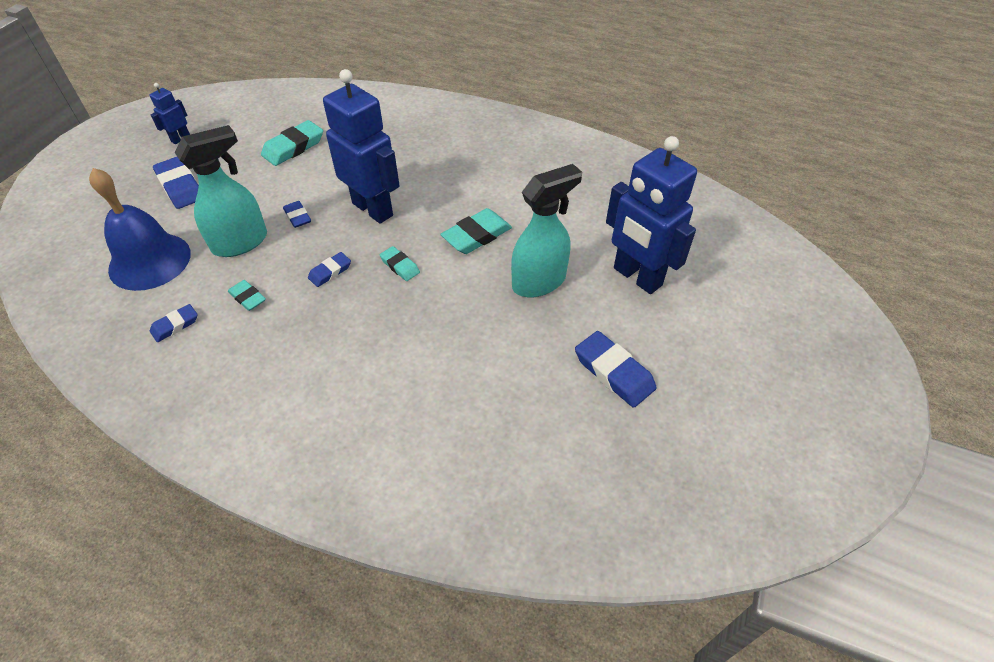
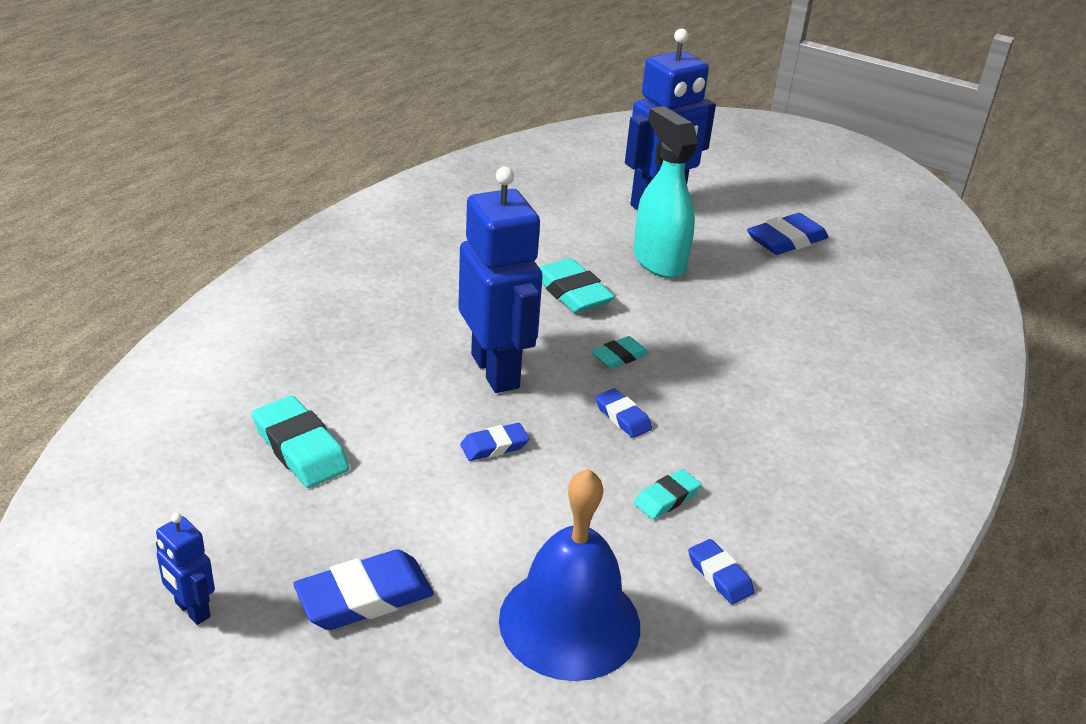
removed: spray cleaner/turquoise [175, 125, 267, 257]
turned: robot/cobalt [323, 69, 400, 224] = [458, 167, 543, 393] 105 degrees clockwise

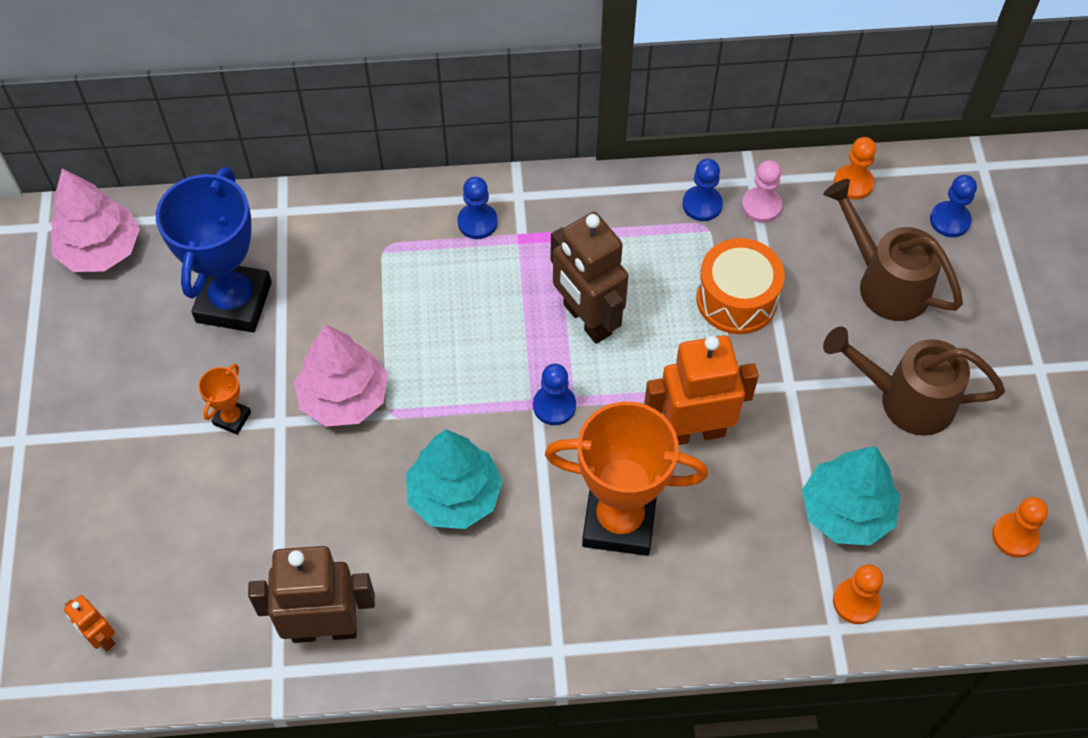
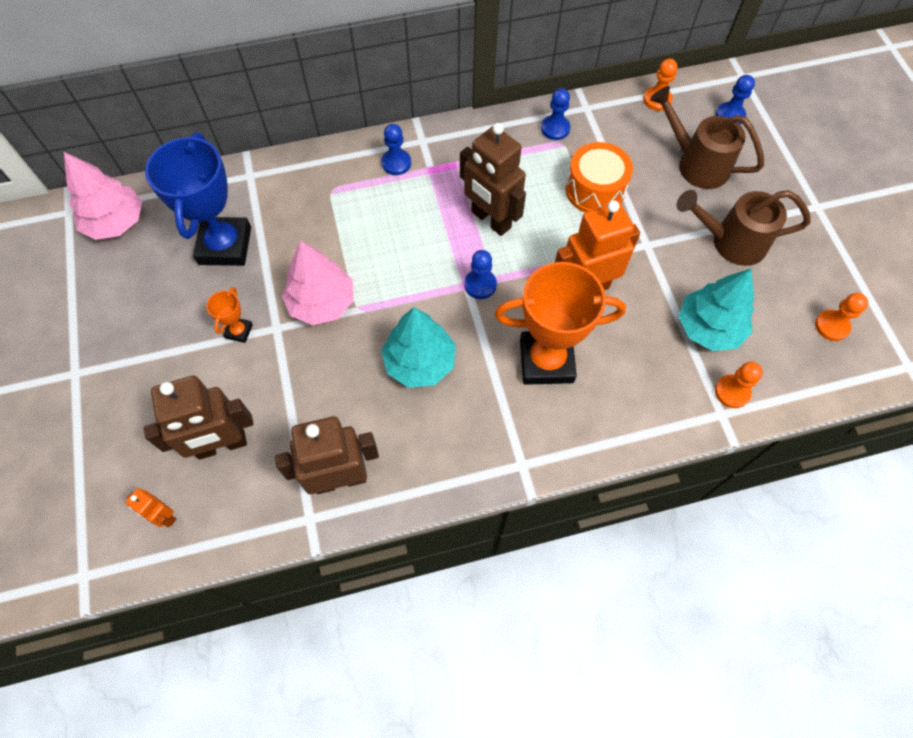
removed: pawn/rosy [742, 160, 782, 223]
added: robot/russet [144, 376, 254, 460]

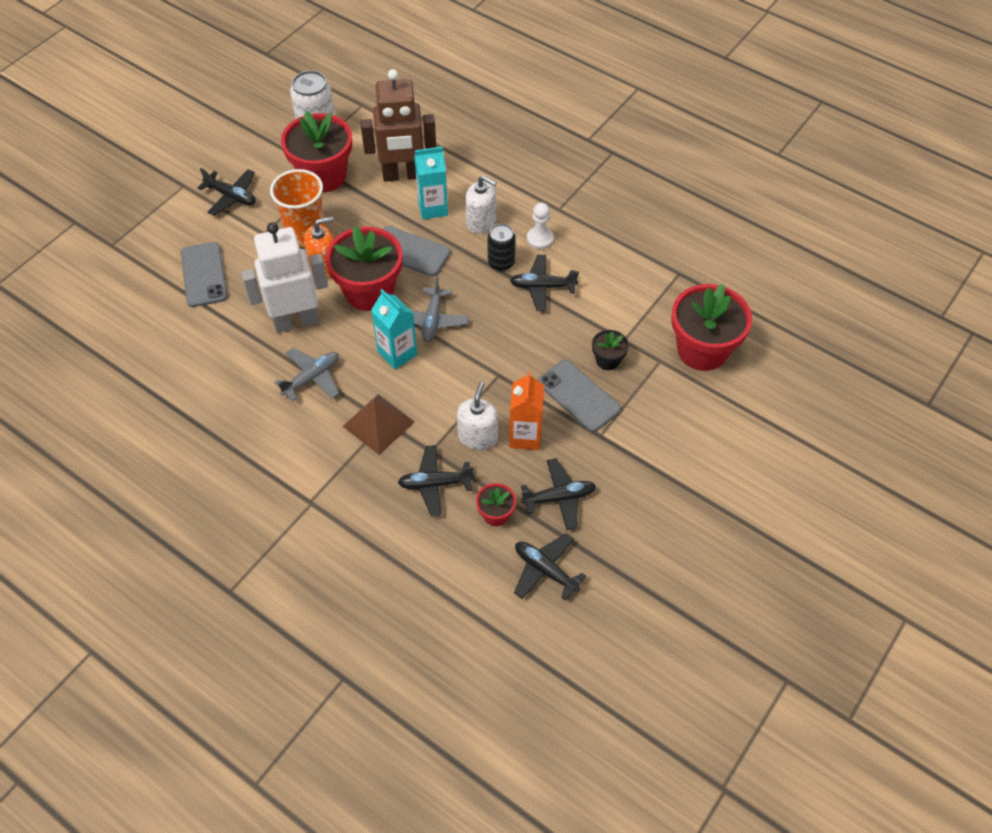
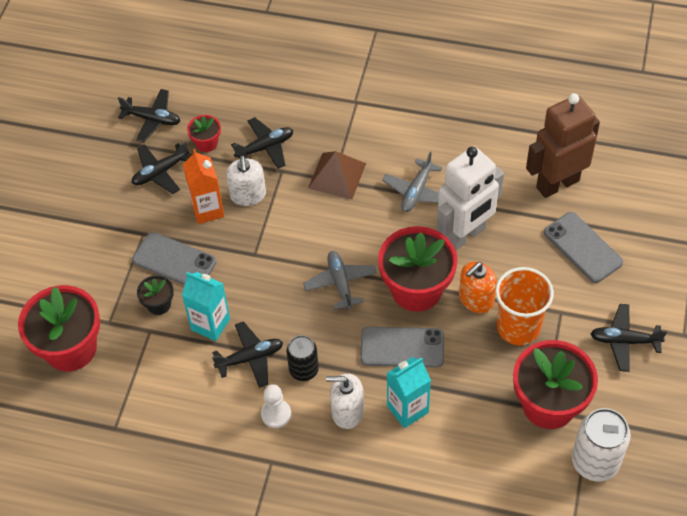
moved: robot/russet [360, 69, 436, 182] to [526, 93, 600, 198]; carton/turquoise [371, 289, 417, 369] to [182, 272, 230, 341]

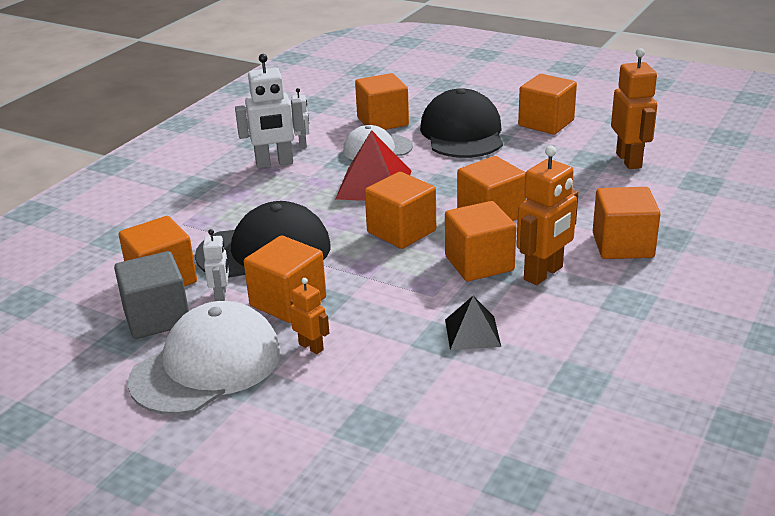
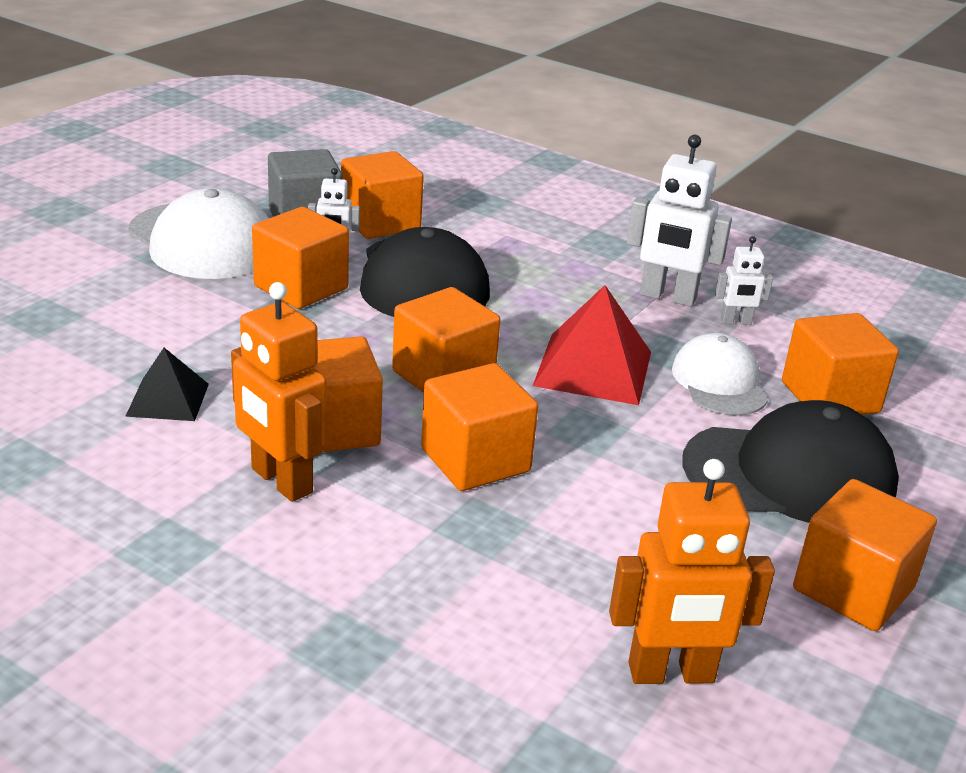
removed: robot/orange-coloured [290, 278, 329, 354]; block/orange-coloured [593, 187, 661, 259]
turned: robot/snow-white [235, 54, 304, 168] = [627, 135, 732, 307] 60 degrees counterclockwise

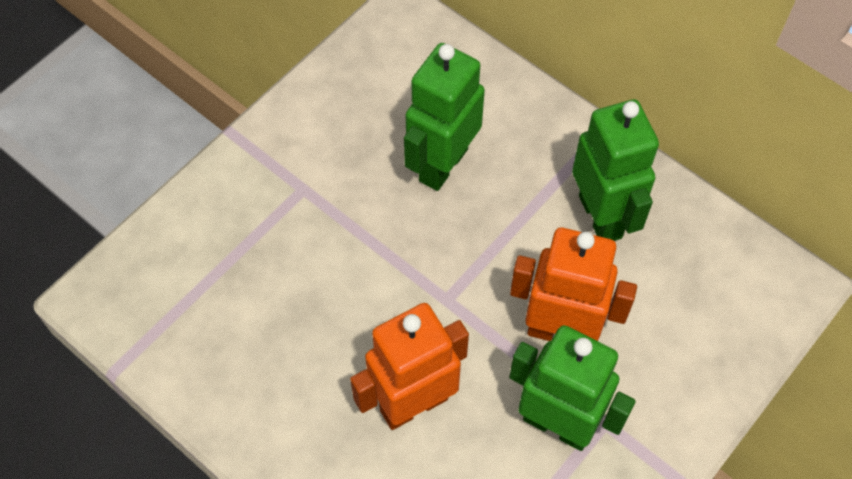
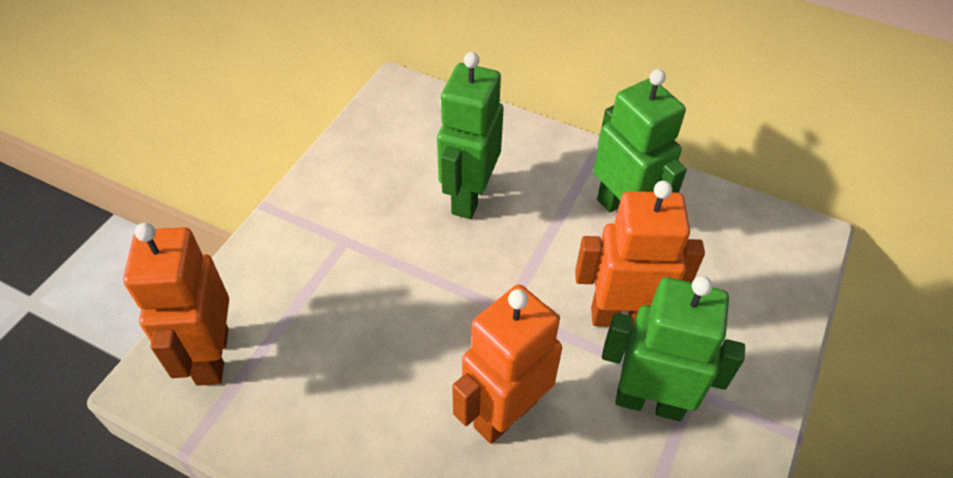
added: robot/orange-coloured [123, 223, 229, 386]

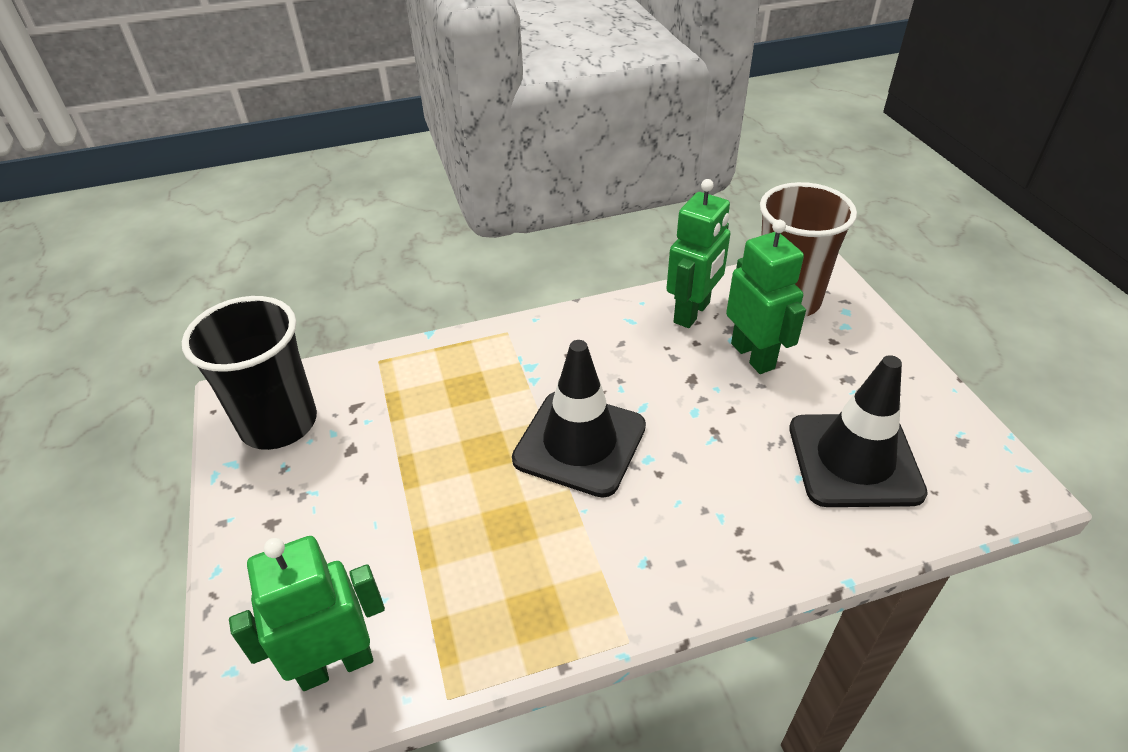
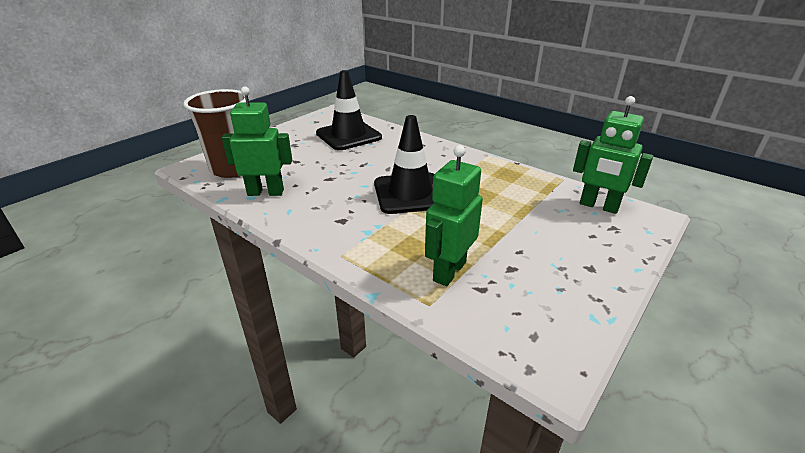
removed: beaker/jet-black [182, 296, 317, 450]
moved: robot/green [726, 220, 806, 374] to [425, 145, 483, 286]

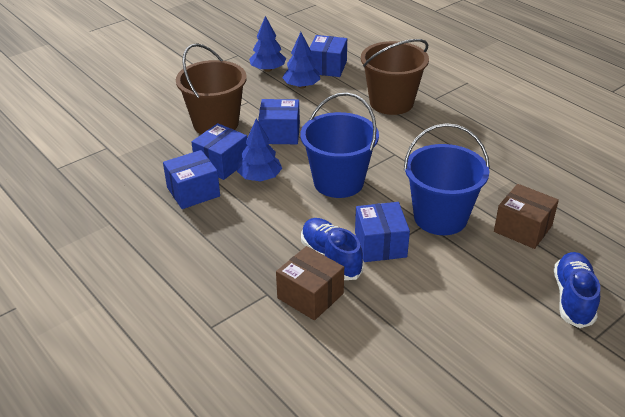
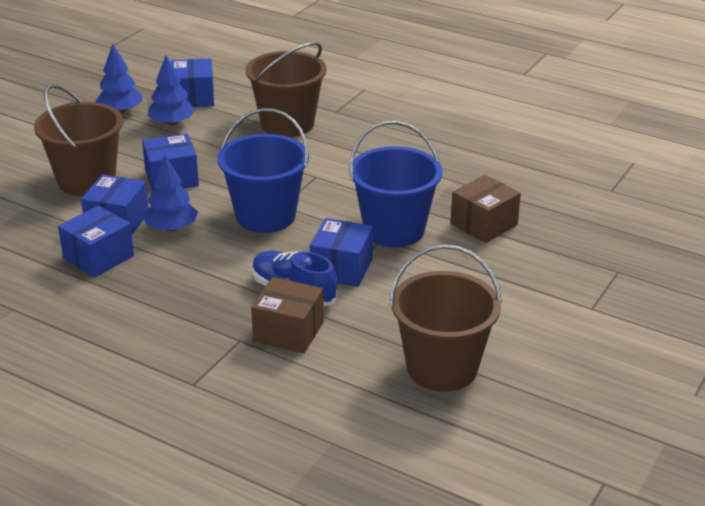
removed: lace-up shoe/cobalt [554, 252, 600, 328]
added: sand bucket/russet [390, 245, 502, 392]
turned: parcel/cobalt [355, 202, 410, 262] = [310, 218, 373, 287] 45 degrees clockwise; parcel/russet [494, 184, 559, 249] = [451, 175, 521, 243] 60 degrees counterclockwise

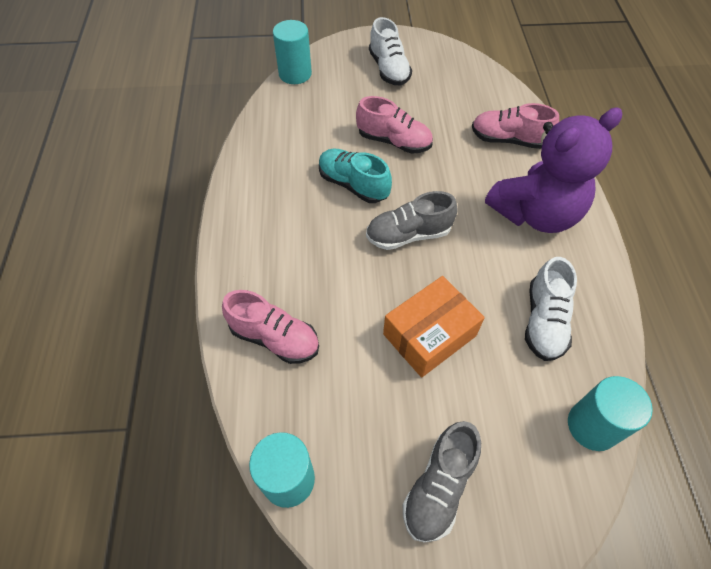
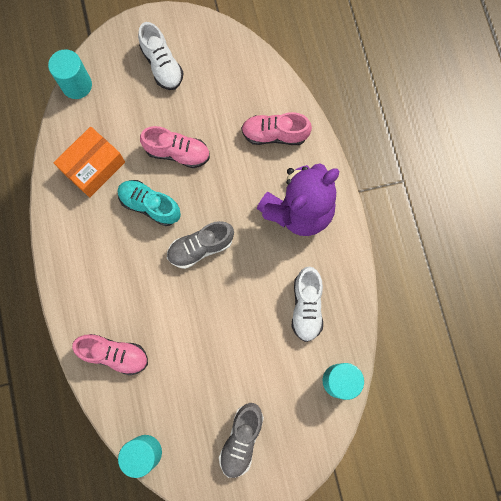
moved: parcel/orange-coloured [383, 276, 485, 378] to [54, 126, 125, 197]

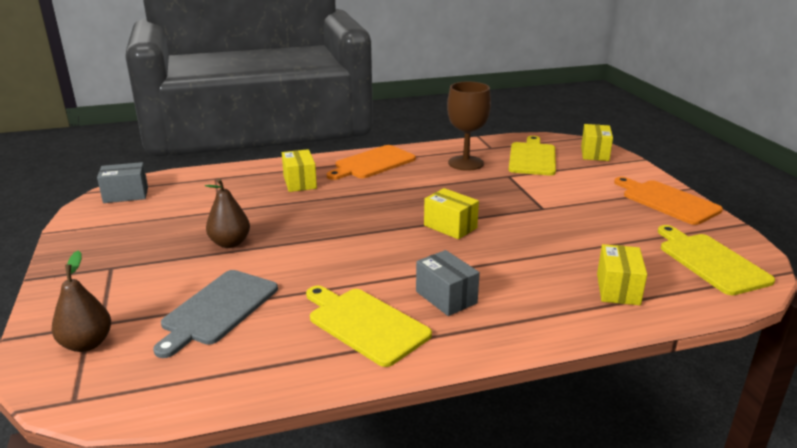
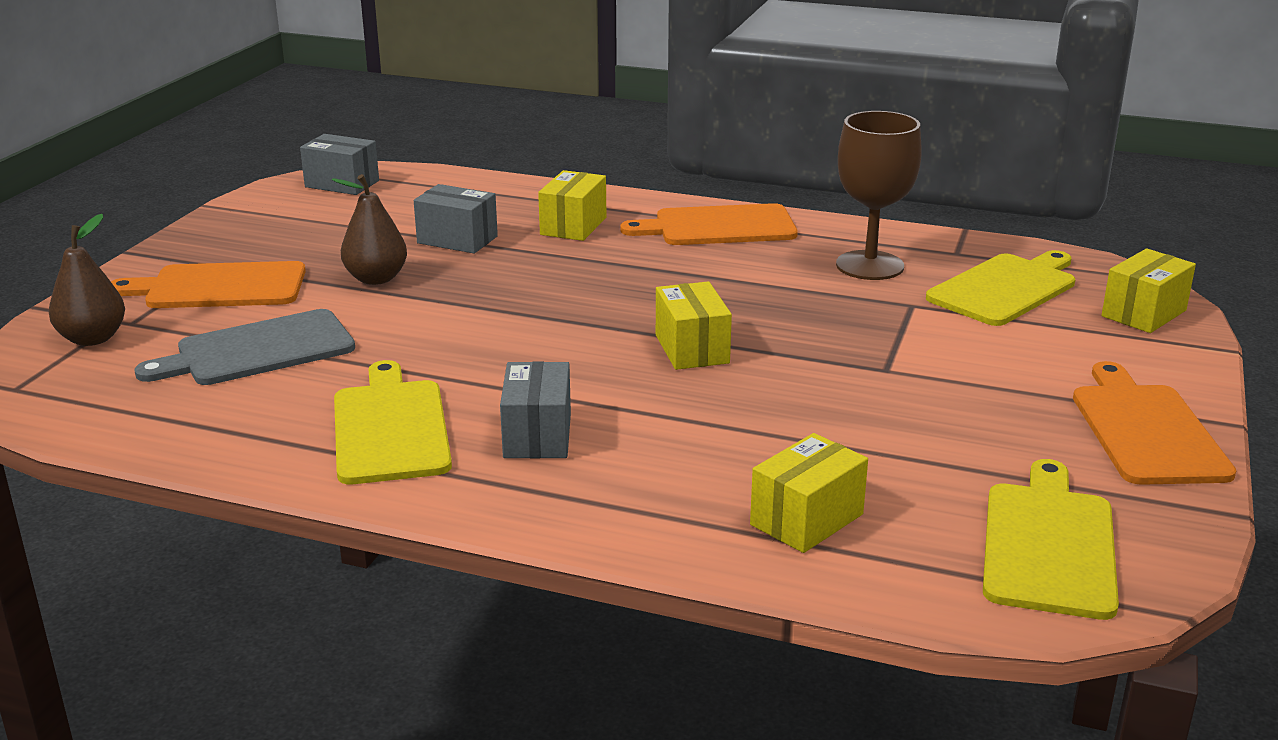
added: cutting board/orange-coloured [111, 261, 306, 308]; parcel/grey [414, 184, 498, 253]

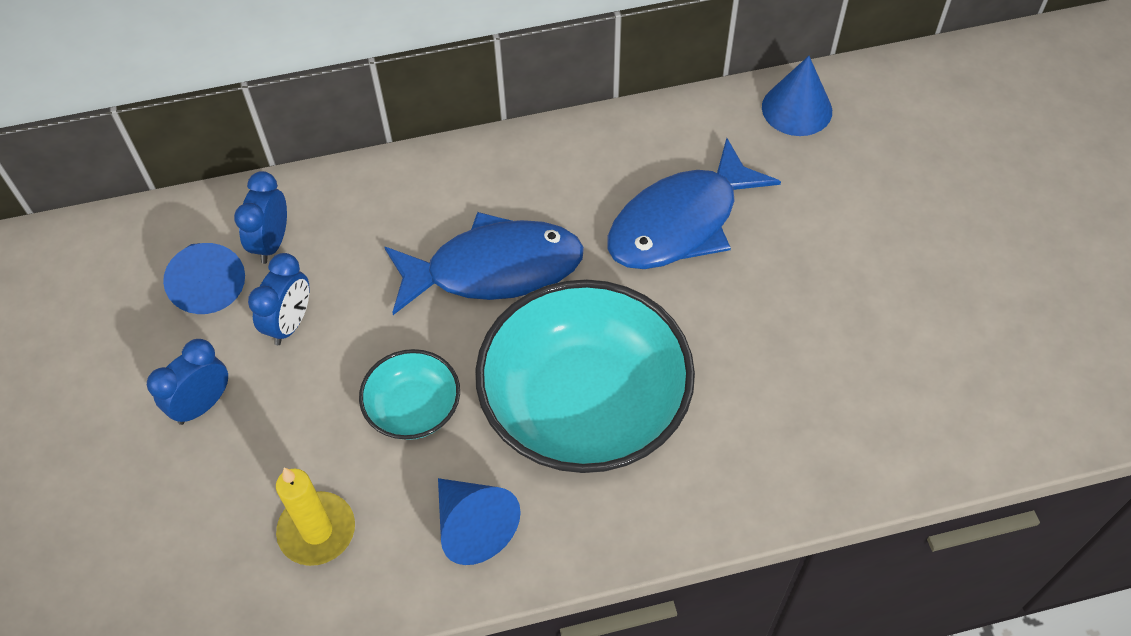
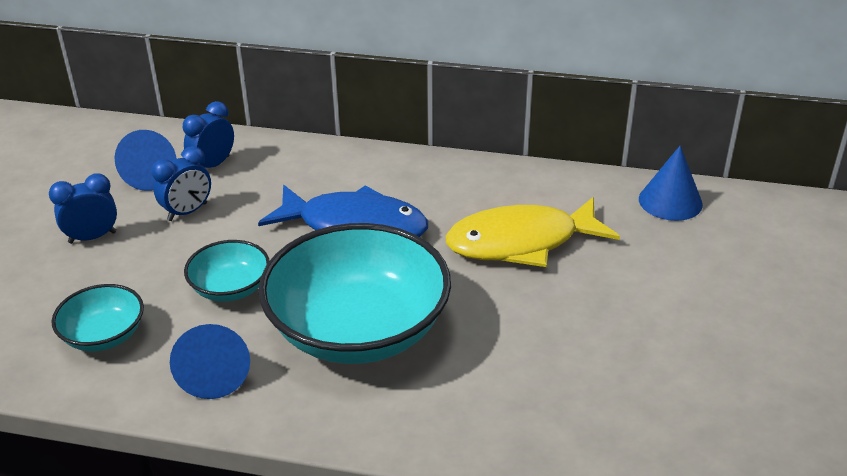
replaced: pillar candle/bright yellow [276, 468, 355, 566] to serving bowl/turquoise [51, 284, 144, 351]
recoloured: toy fish/cobalt [608, 138, 781, 269] to toy fish/bright yellow [446, 197, 620, 267]

